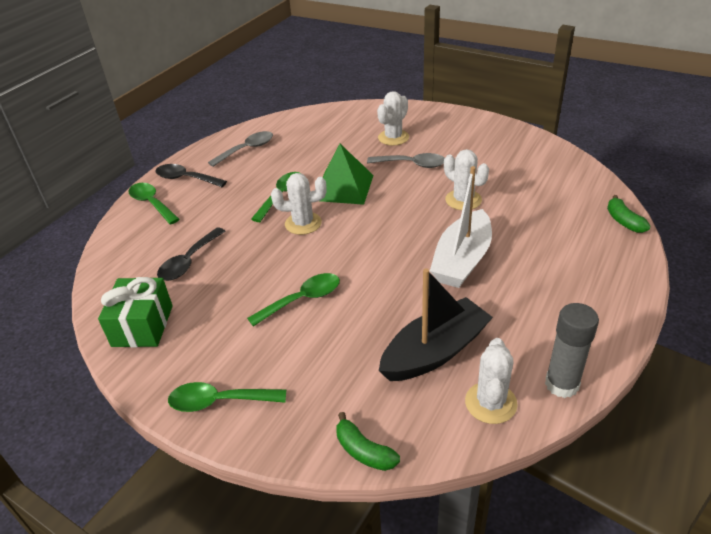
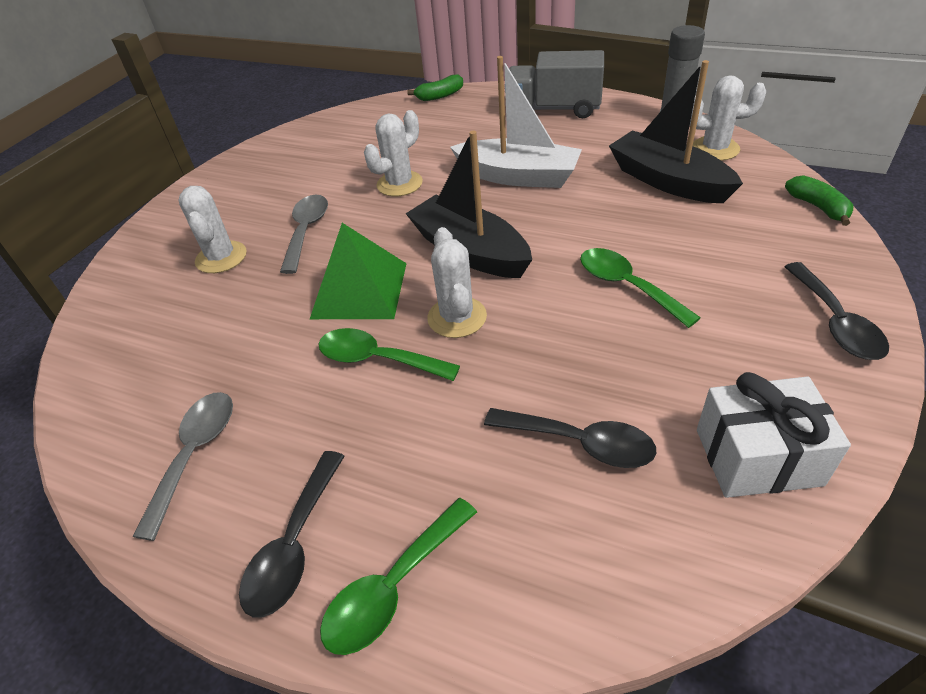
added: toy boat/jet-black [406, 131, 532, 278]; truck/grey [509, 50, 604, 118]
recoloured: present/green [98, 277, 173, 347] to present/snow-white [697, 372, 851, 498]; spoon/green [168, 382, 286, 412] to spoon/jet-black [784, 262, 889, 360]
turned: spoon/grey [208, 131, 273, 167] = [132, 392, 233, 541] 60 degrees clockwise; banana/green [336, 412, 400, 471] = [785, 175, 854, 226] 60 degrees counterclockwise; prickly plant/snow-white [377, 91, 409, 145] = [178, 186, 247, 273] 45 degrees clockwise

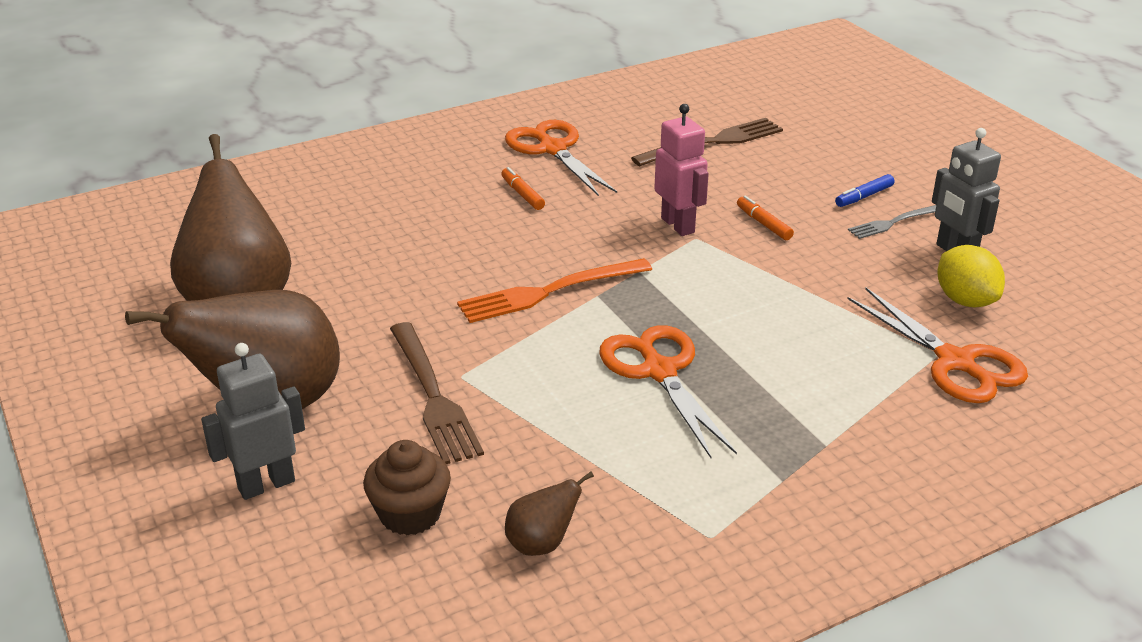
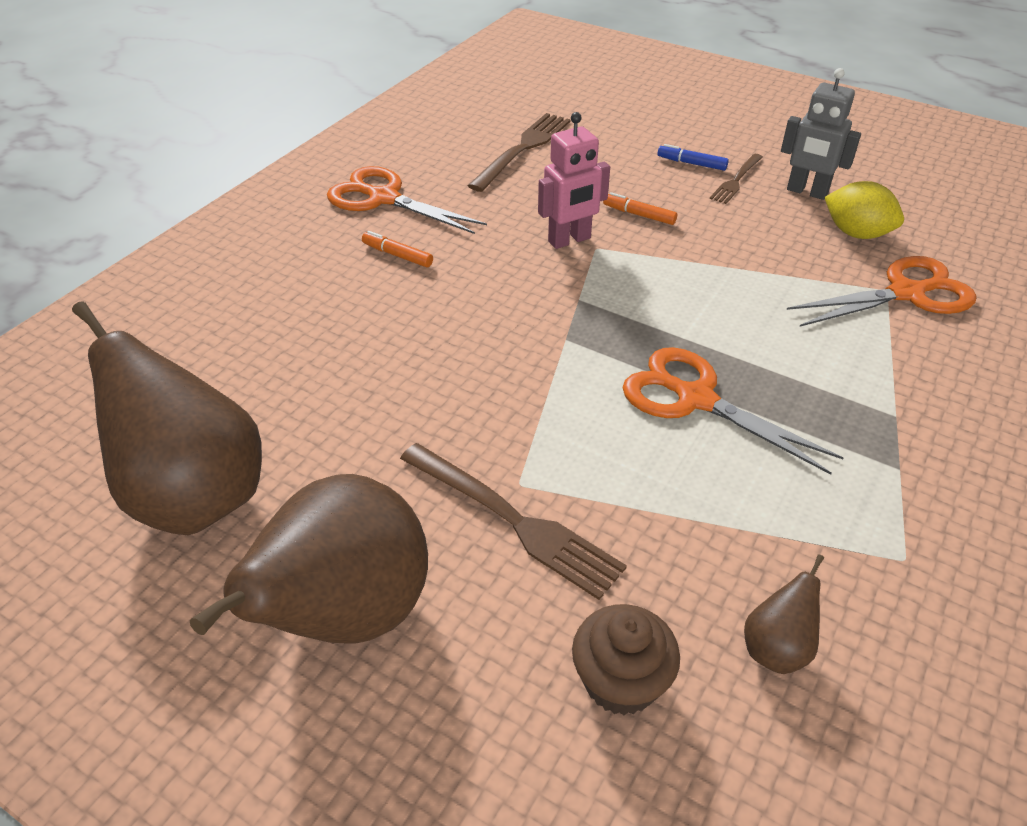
removed: robot/grey [201, 343, 305, 500]; table fork/orange-coloured [457, 258, 652, 323]
recoloured: table fork/grey [848, 205, 936, 239] to table fork/russet [710, 154, 763, 204]
turned: robot/rosy [654, 104, 709, 236] = [538, 112, 610, 249] 120 degrees clockwise; marker/cobalt [835, 174, 895, 207] = [657, 144, 729, 171] 90 degrees clockwise; scissors/orange-coloured [847, 288, 1028, 403] = [787, 256, 977, 327] 45 degrees counterclockwise

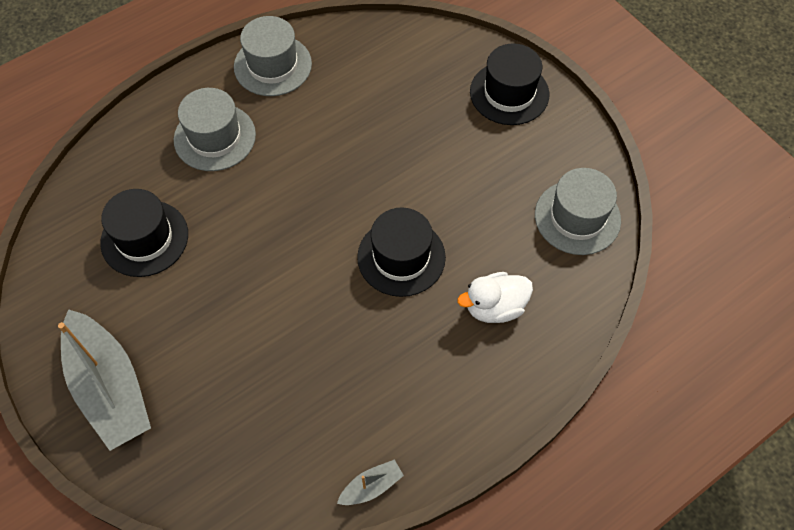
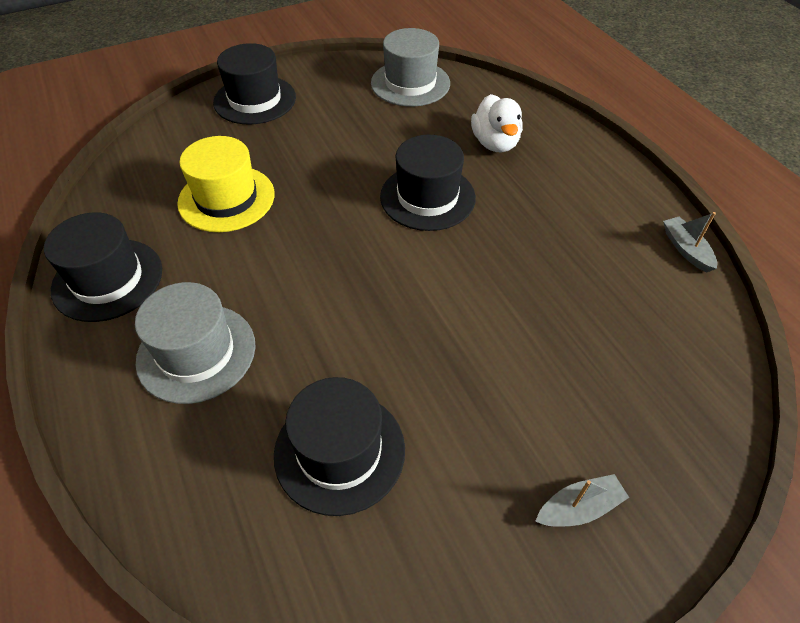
added: hat/bright yellow [177, 136, 275, 232]
recoloured: hat/grey [234, 16, 312, 96] to hat/jet-black [44, 212, 162, 322]
resized: toy boat/grey [58, 309, 151, 451] = [535, 474, 629, 527] x0.42

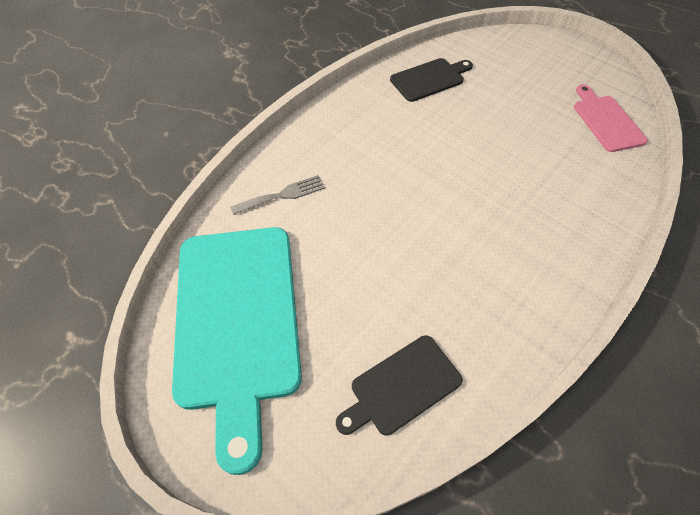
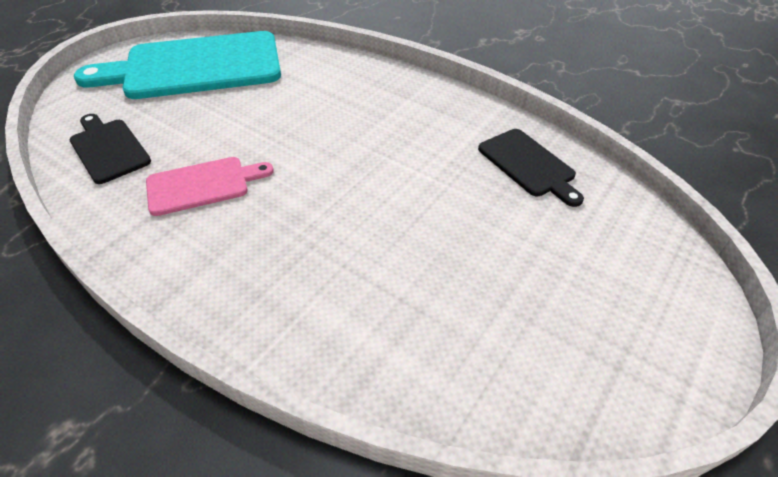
removed: table fork/grey [230, 175, 325, 215]
moved: cutting board/rosy [574, 85, 648, 152] to [146, 157, 274, 216]

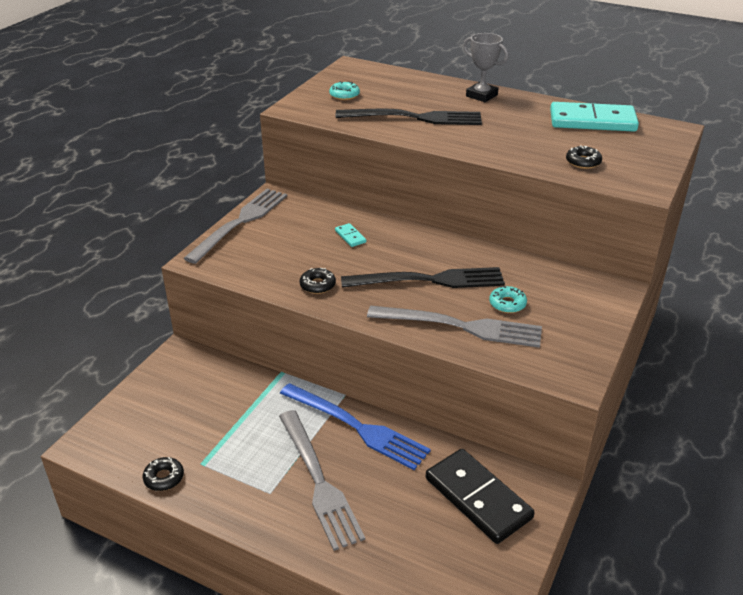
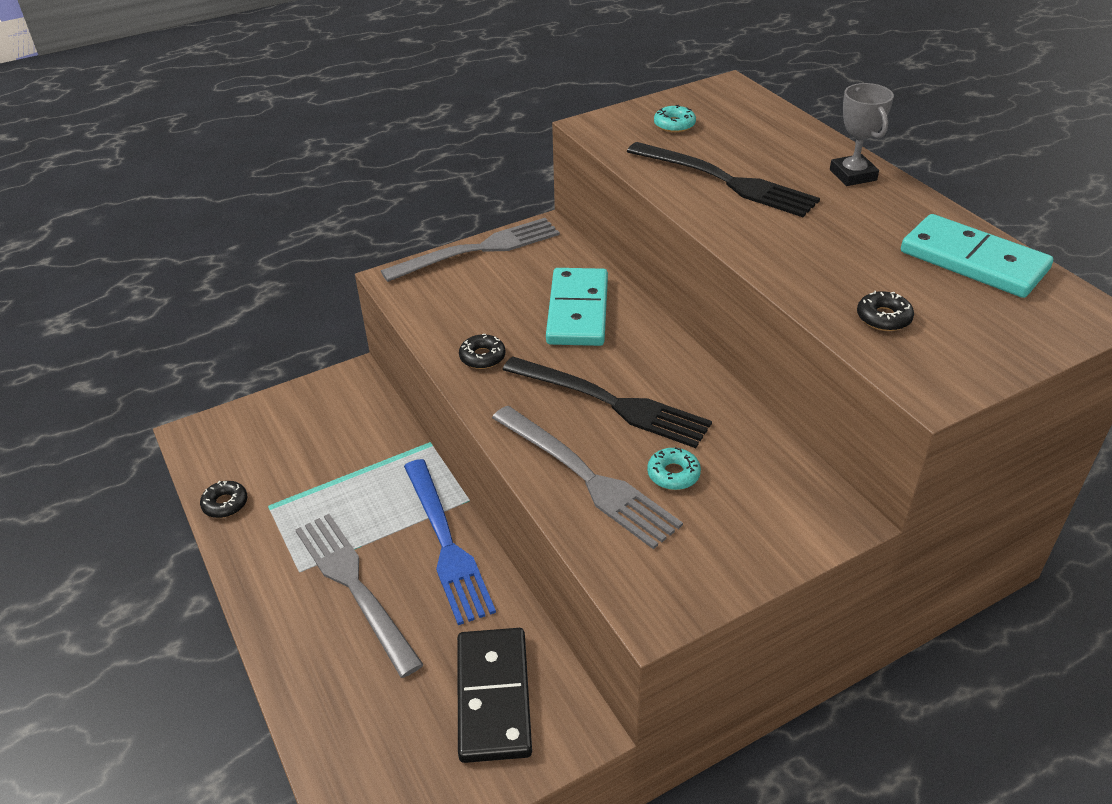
turned: table fork/grey [279, 410, 365, 551] = [295, 514, 424, 678] 135 degrees clockwise
resized: domino/turquoise [335, 223, 366, 247] = [546, 268, 608, 346] x2.42

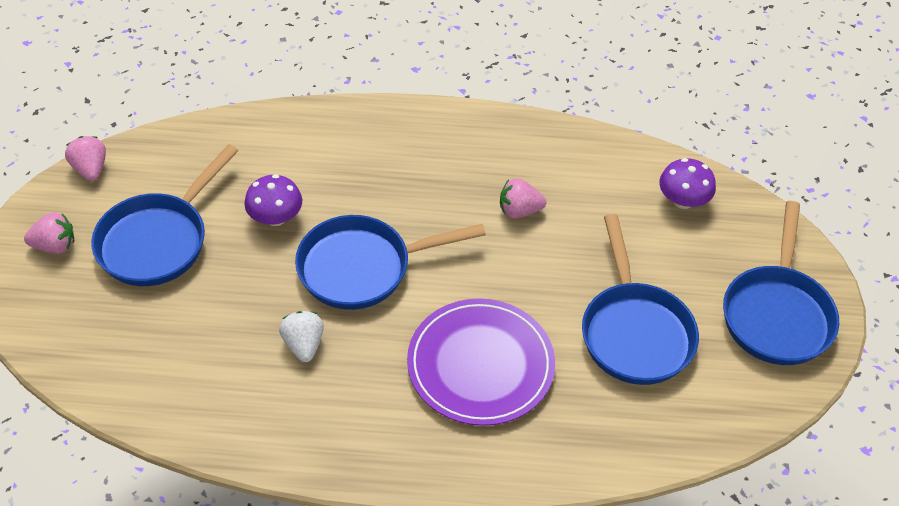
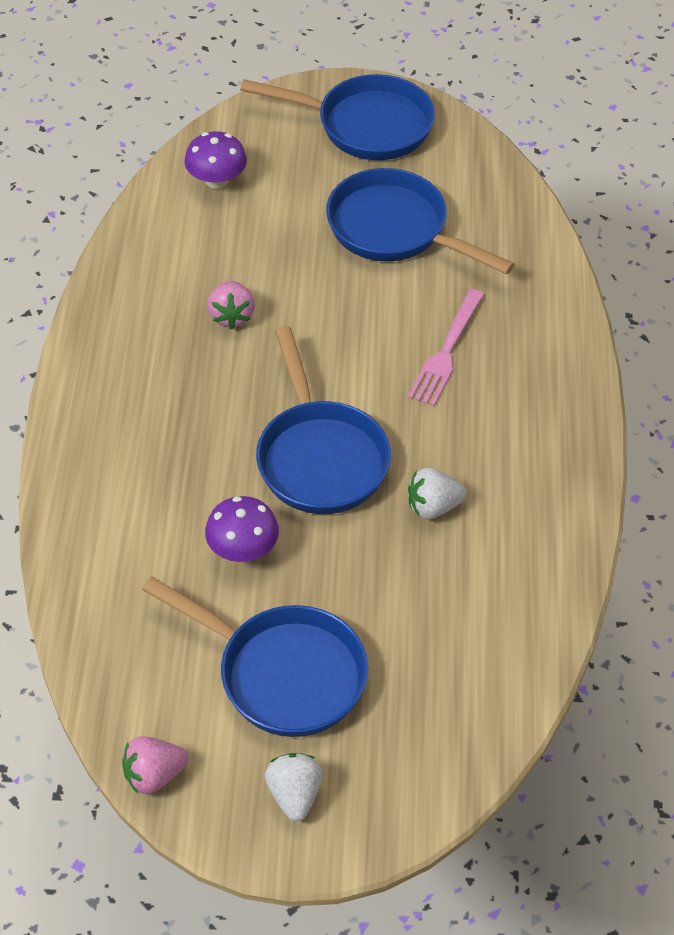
replaced: dinner plate/purple [407, 299, 555, 426] to table fork/rosy [408, 289, 485, 406]
recoloured: berry/rosy [24, 212, 74, 254] to berry/snow-white [265, 753, 323, 822]
turned: frying pan/cobalt [582, 214, 699, 385] = [326, 168, 515, 274] 135 degrees counterclockwise

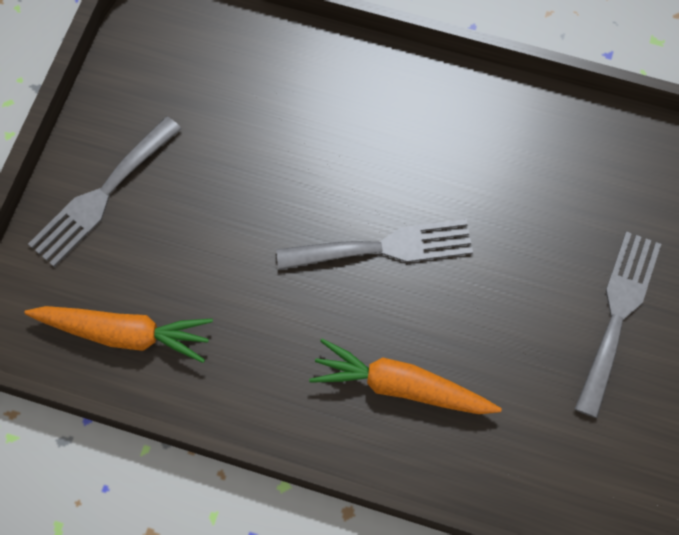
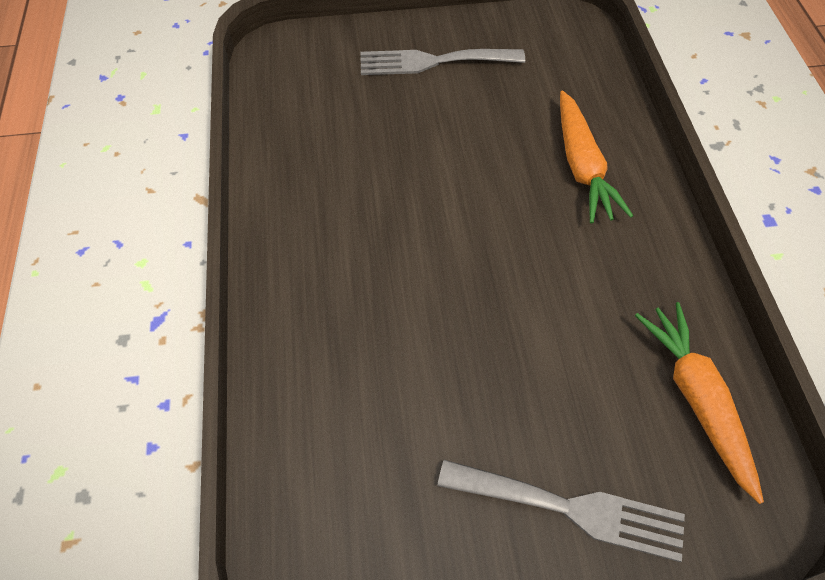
removed: table fork/grey [276, 219, 473, 270]

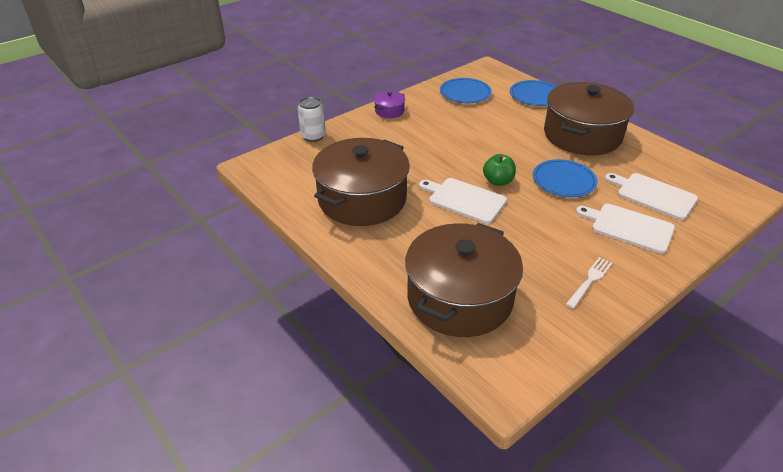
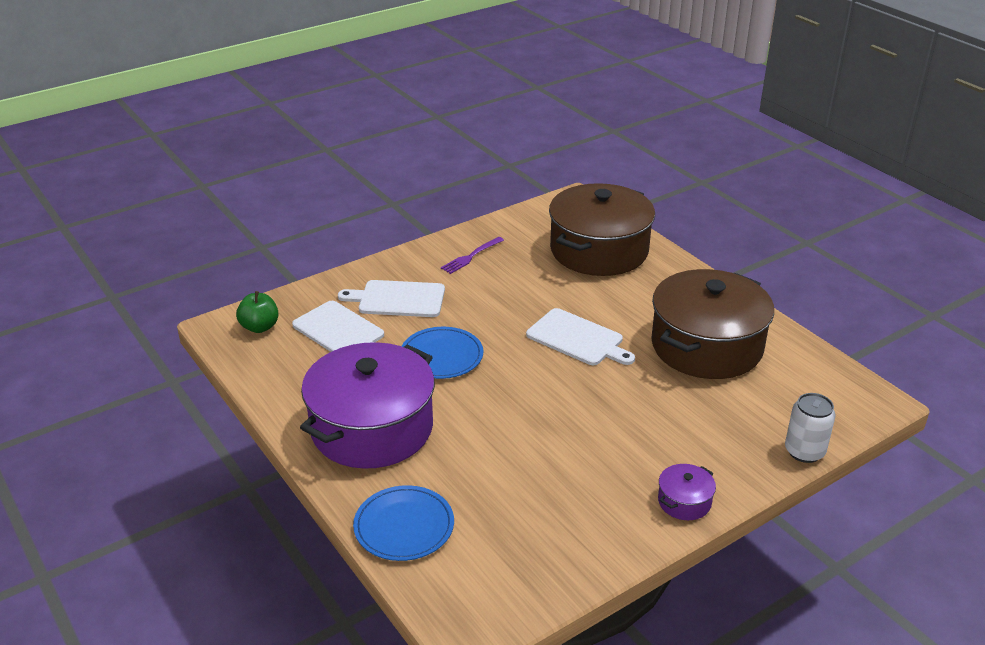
removed: dinner plate/cobalt [440, 78, 492, 103]
moved: apple fruit/green [483, 154, 516, 186] to [236, 291, 279, 333]
recoloured: cooking pot/russet [544, 82, 634, 155] to cooking pot/purple [300, 342, 435, 469]; table fork/snow-white [566, 257, 612, 309] to table fork/purple [441, 237, 504, 274]
turned: cutting board/snow-white [576, 204, 675, 254] = [338, 280, 445, 317] 150 degrees clockwise

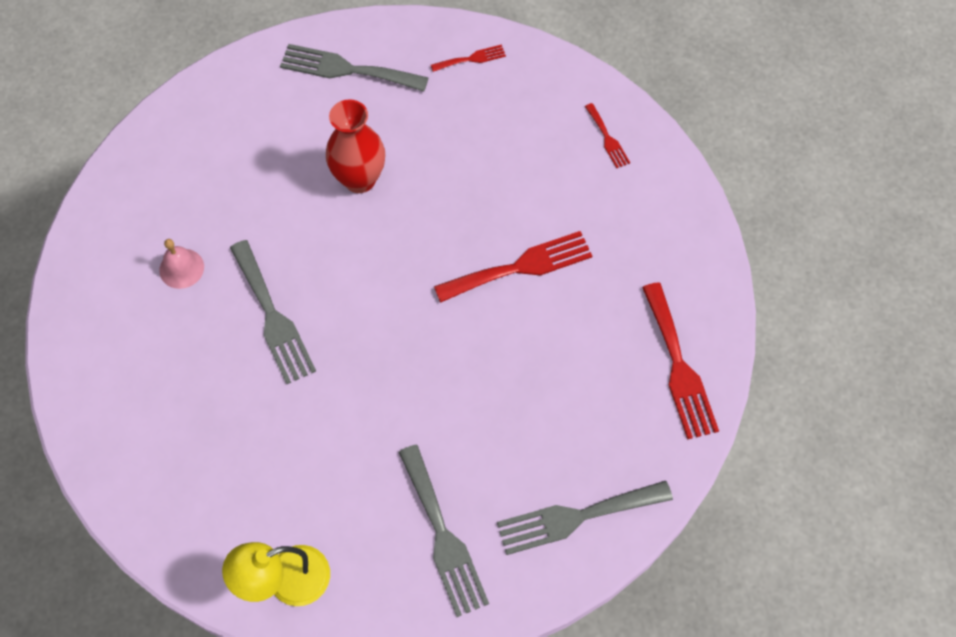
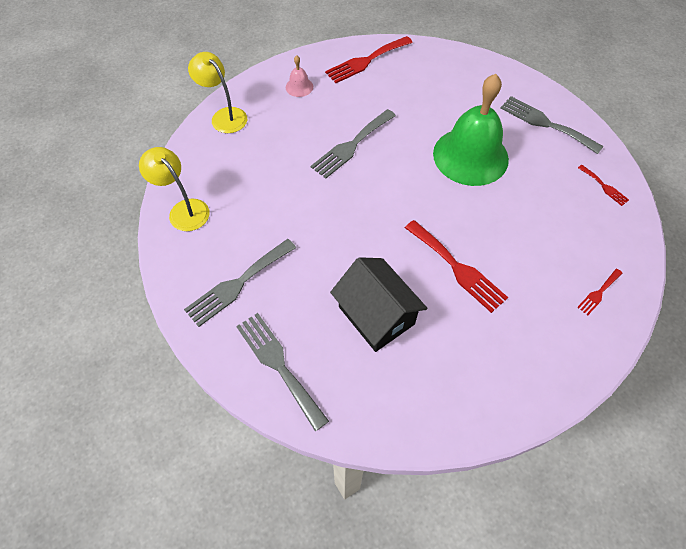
added: reading lamp/bright yellow [188, 52, 247, 133]; cottage/jet-black [330, 257, 427, 352]
moved: school bell/rosy [159, 239, 204, 289] to [286, 55, 313, 97]; table fork/scarlet [642, 282, 719, 440] to [325, 36, 413, 83]
replaced: vase/scarlet [326, 99, 385, 193] to school bell/green [433, 74, 509, 186]
turned: table fork/grey [280, 44, 429, 92] = [501, 96, 604, 154] 45 degrees counterclockwise

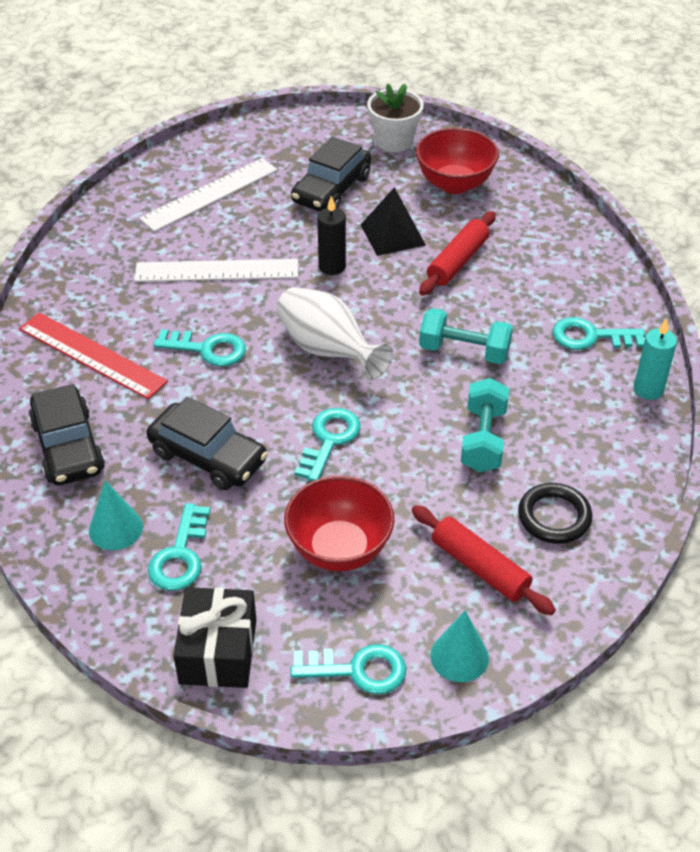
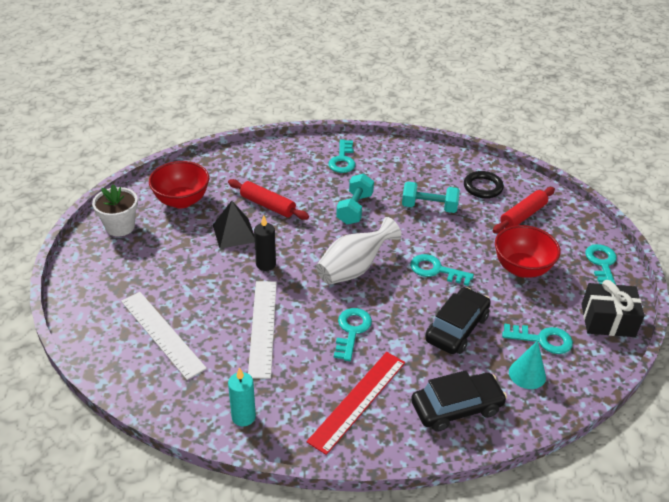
removed: automobile/jet-black [291, 137, 371, 212]; cone/turquoise [430, 611, 489, 682]
moved: pillar candle/turquoise [634, 318, 677, 400] to [228, 367, 256, 427]

